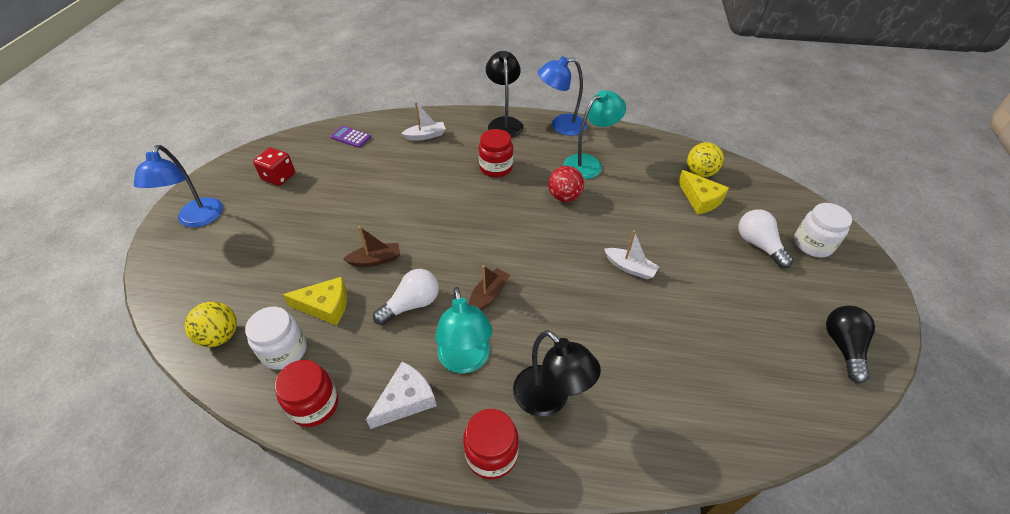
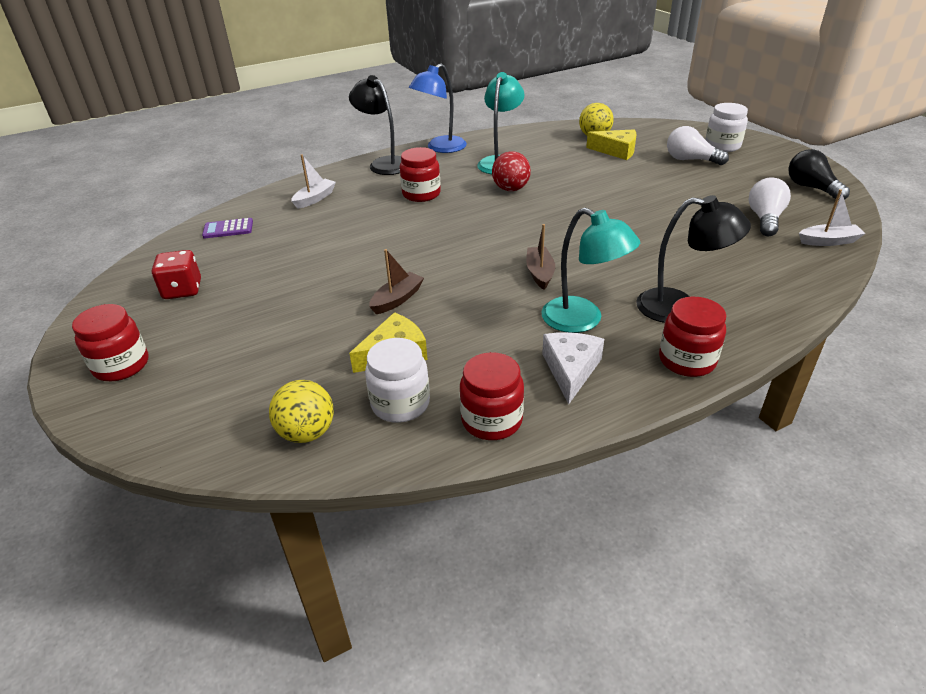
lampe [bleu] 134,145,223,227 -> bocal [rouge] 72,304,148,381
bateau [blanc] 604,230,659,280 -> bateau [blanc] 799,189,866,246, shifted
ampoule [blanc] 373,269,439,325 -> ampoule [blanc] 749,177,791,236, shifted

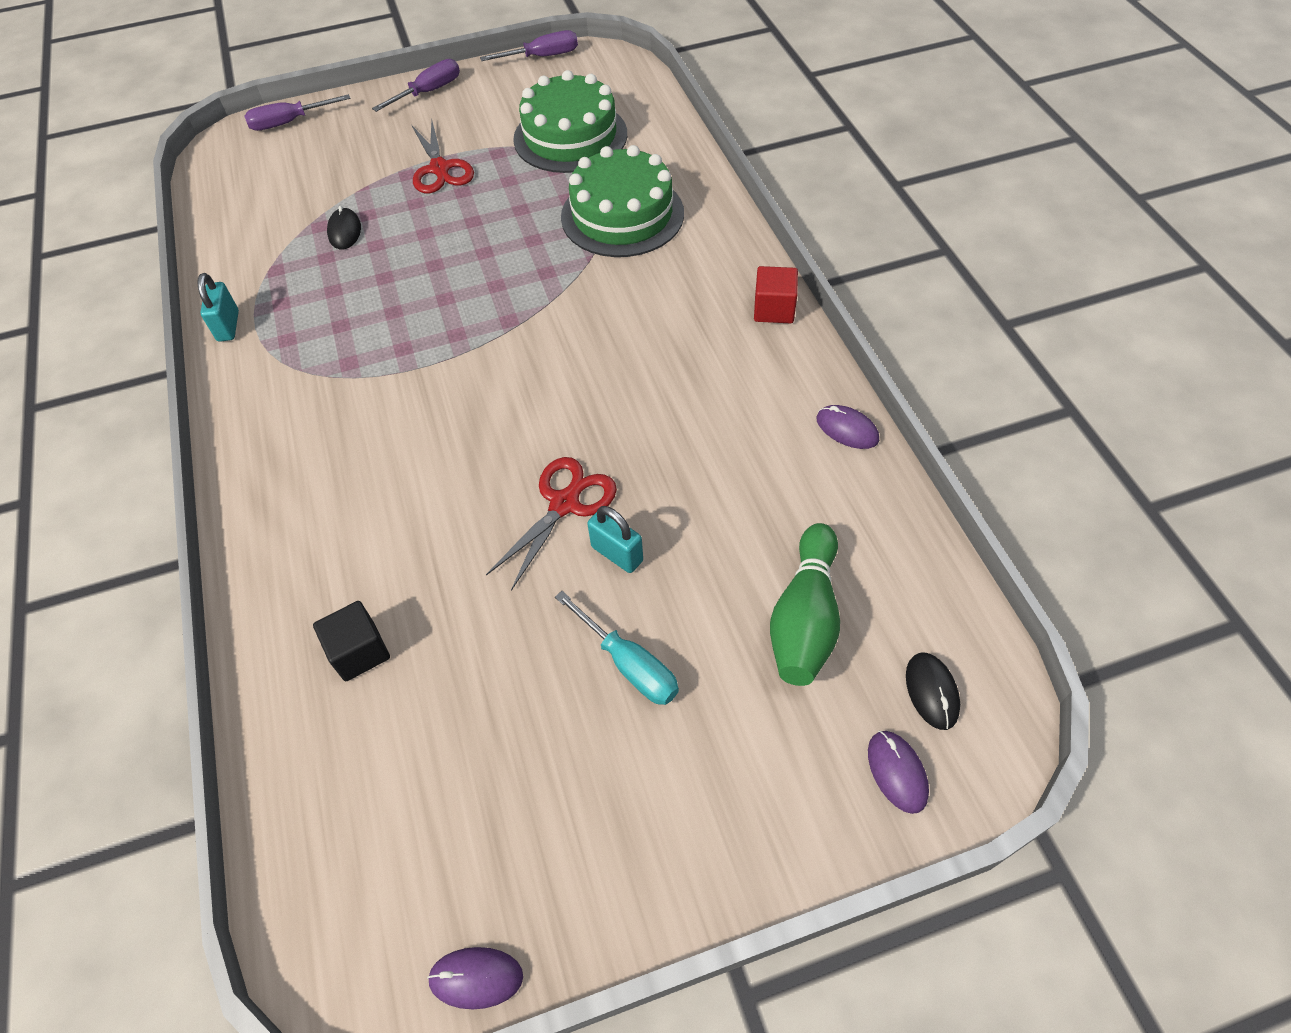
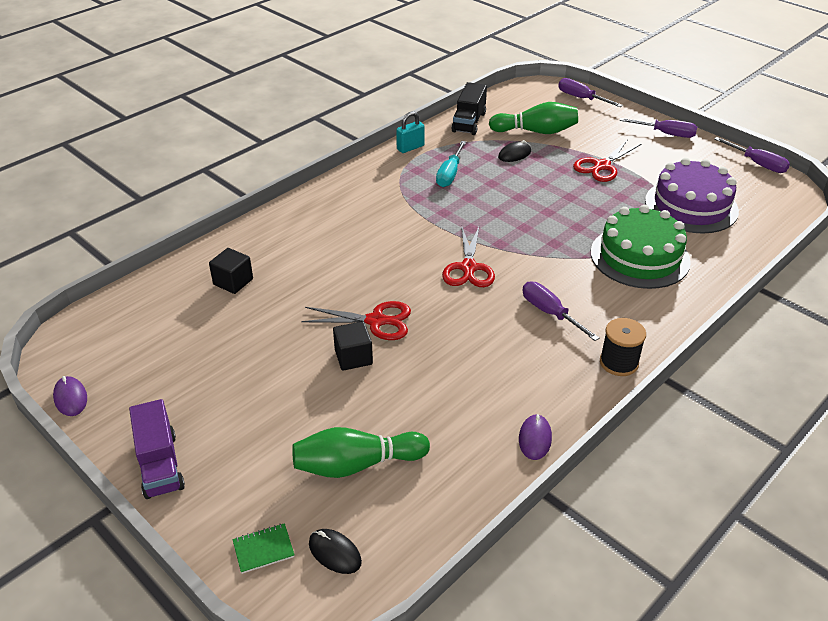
gâteau [vert] 513,70,627,173 -> gâteau [violet] 645,158,739,233
cube [rouge] 754,266,798,323 -> bobine [noir] 600,318,646,376
cadenas [turquoise] 587,506,643,573 -> cube [noir] 333,321,373,371
tournevis [turquoise] 555,591,679,705 -> tournevis [turquoise] 436,141,466,187, shifted
souris [noir] 906,653,960,730 -> souris [noir] 309,529,362,574, 75 degrees clockwise
souris [violet] 868,731,929,814 -> carnet [vert] 233,523,294,574
none -> camion [noir] 451,82,487,135
none -> quille [vert] 489,102,578,134
none -> ciseaux [rouge] 442,227,495,287
none -> tournevis [violet] 523,281,599,341
none -> camion [violet] 129,399,185,499

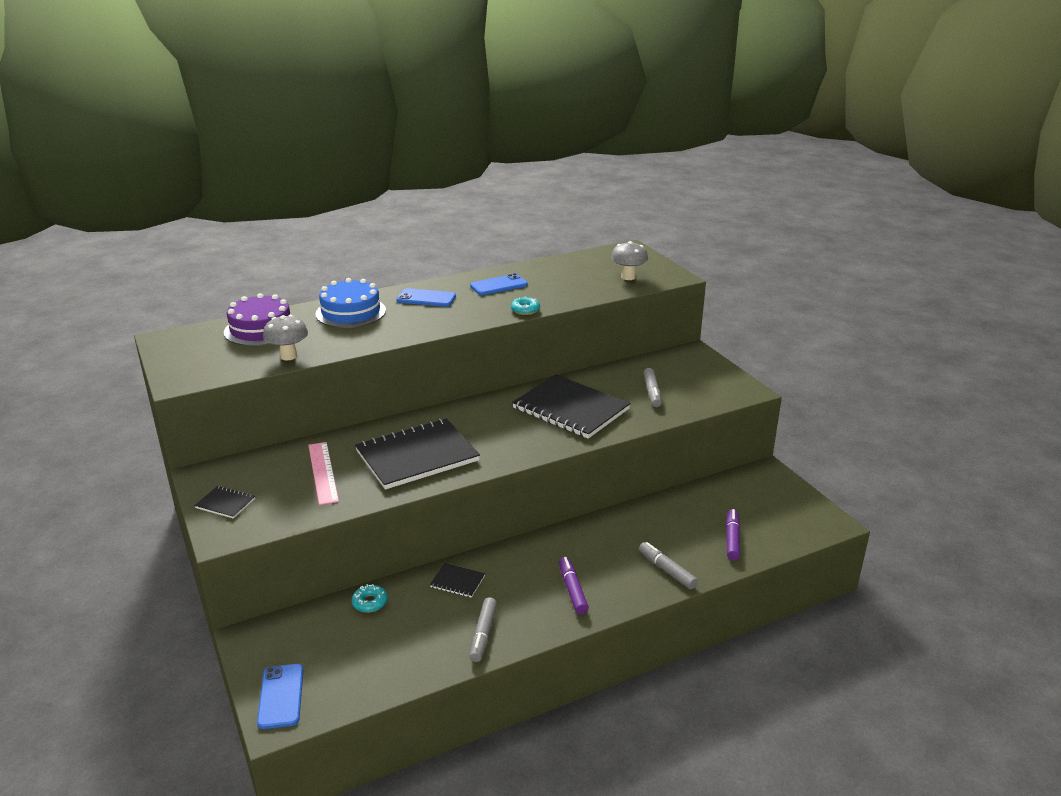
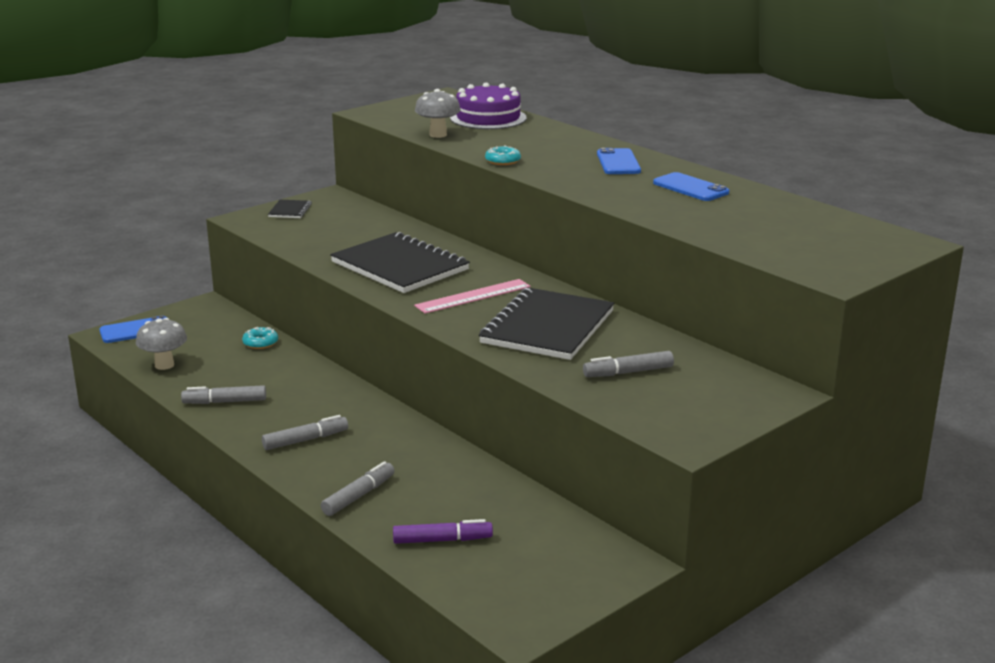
champignon [gris] 611,241,648,280 -> champignon [gris] 136,318,187,370, shifted
gâteau [bleu] 315,278,386,328 -> none
beignet [turquoise] 511,297,540,315 -> beignet [turquoise] 485,145,521,165, shifted
règle [rose] 308,442,339,505 -> règle [rose] 414,279,531,314, shifted
feutre [violet] 559,557,589,614 -> feutre [gris] 262,415,348,450
carnet [noir] 430,563,485,598 -> none

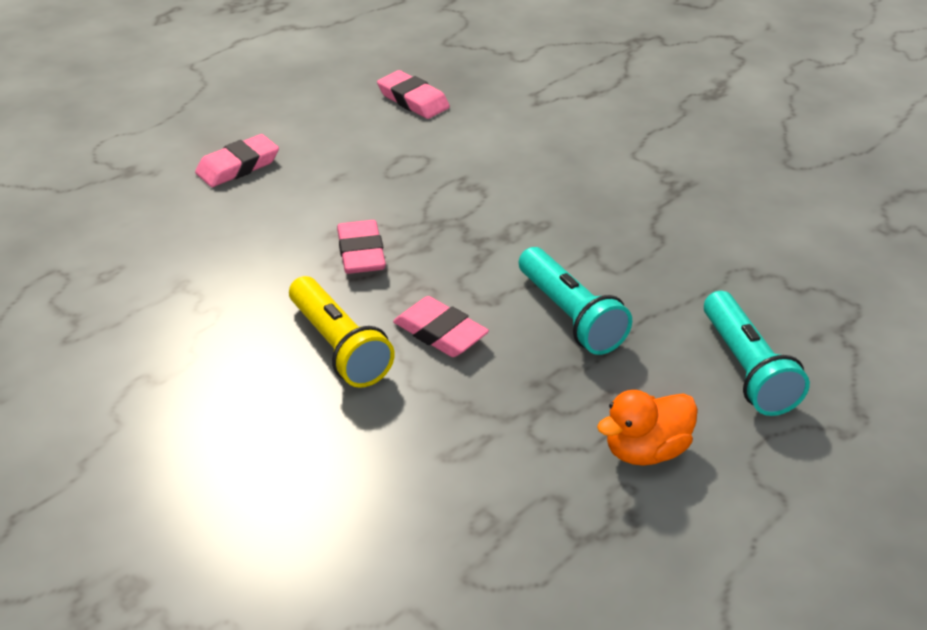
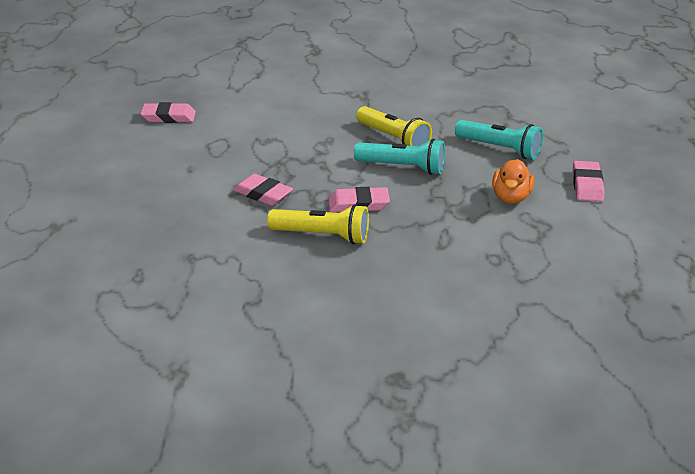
gomme [rose] 195,134,279,187 -> gomme [rose] 573,161,605,202, shifted
none -> lampe de poche [jaune] 356,106,432,146

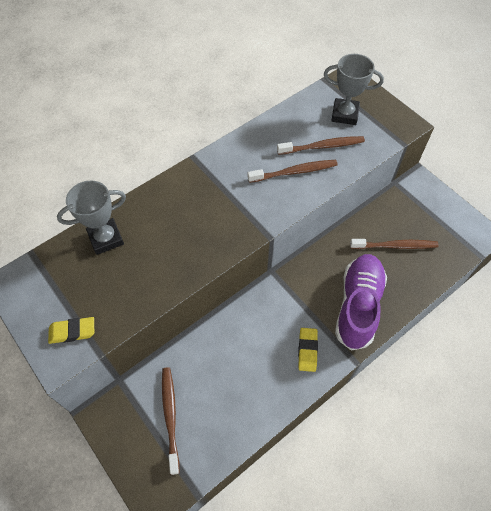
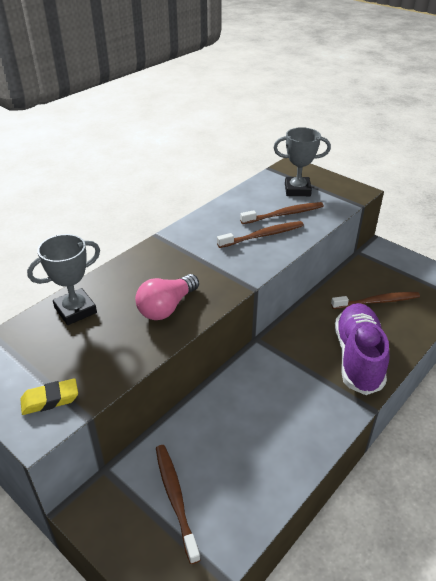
gomme [jaune] 298,328,318,372 -> none
none -> ampoule [rose] 135,274,199,320

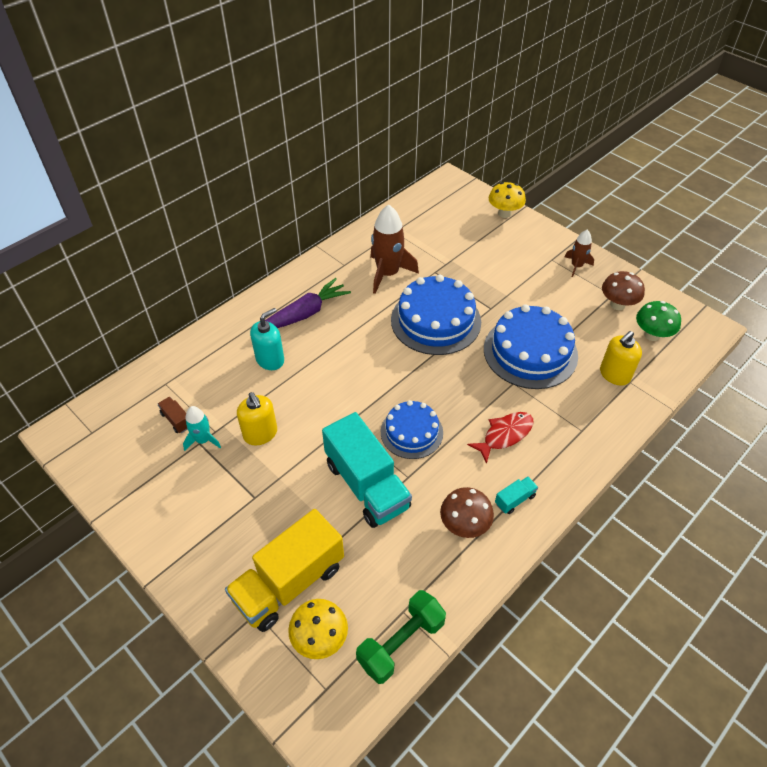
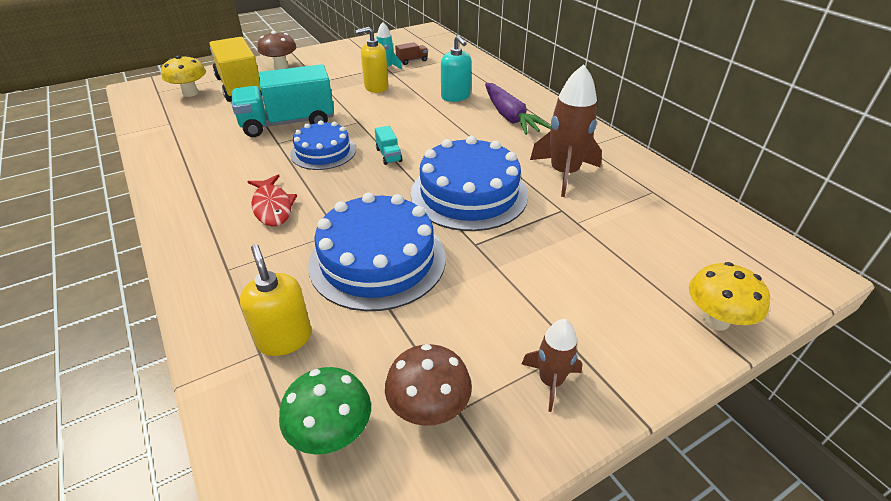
camion [turquoise] 495,476,538,514 -> camion [turquoise] 375,126,402,165, shifted
champignon [marron] 440,487,494,538 -> champignon [marron] 257,31,296,69, shifted
haltère [vert] 356,590,446,684 -> none

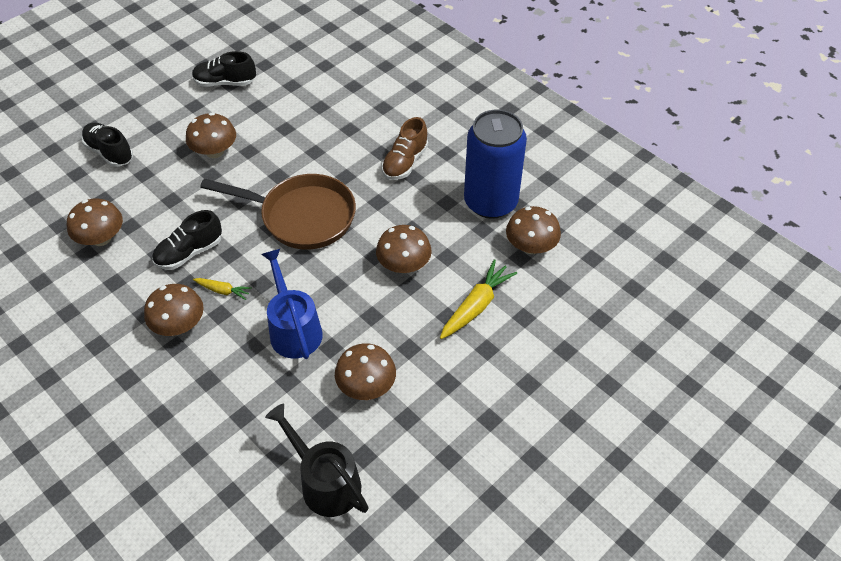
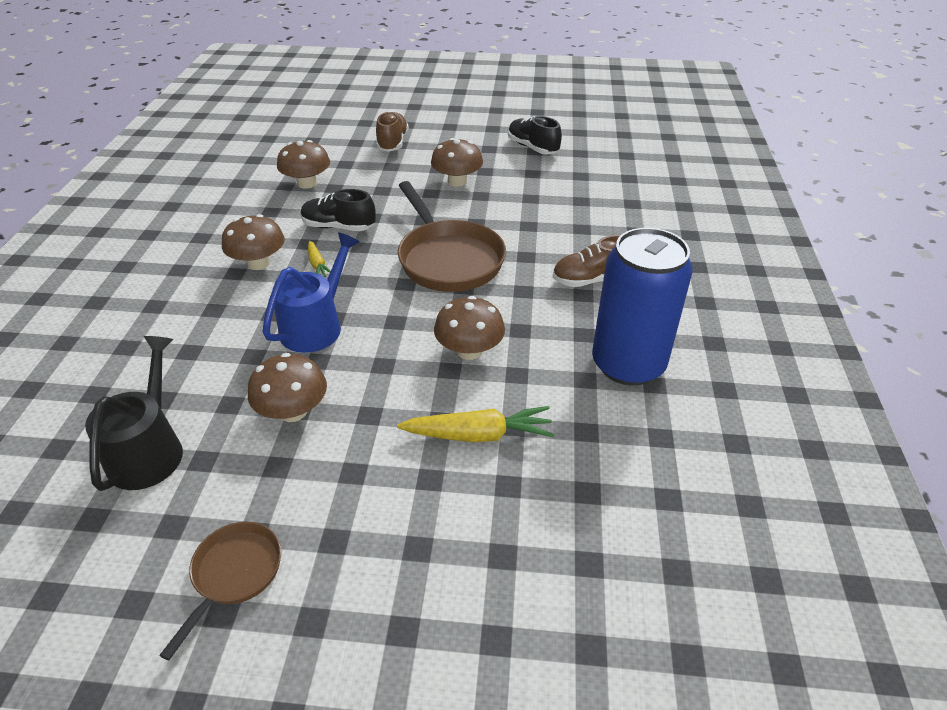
chaussure [noir] 82,123,133,167 -> chaussure [marron] 376,111,409,152
champignon [marron] 506,206,561,254 -> none
none -> poêle [marron] 159,522,281,660

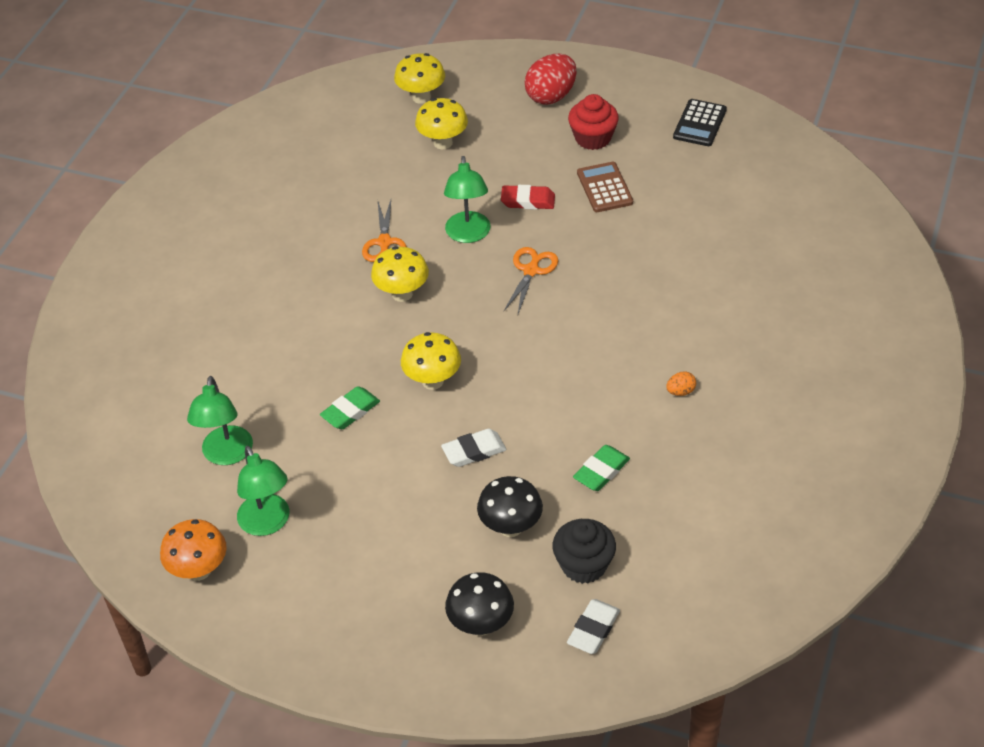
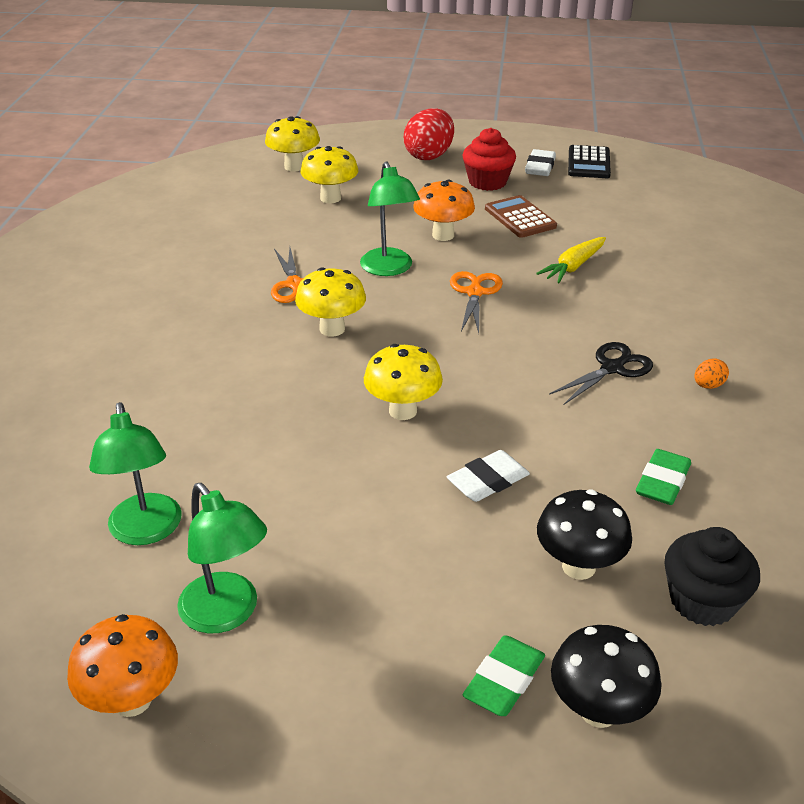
gomme [rouge] 501,185,555,210 -> champignon [orange] 413,180,475,241
gomme [vert] 320,386,380,429 -> gomme [vert] 463,635,545,716, shifted
gomme [blanc] 567,599,620,654 -> gomme [blanc] 525,149,556,176, shifted
none -> carotte [jaune] 536,237,606,283
none -> ciseaux [noir] 549,342,653,405

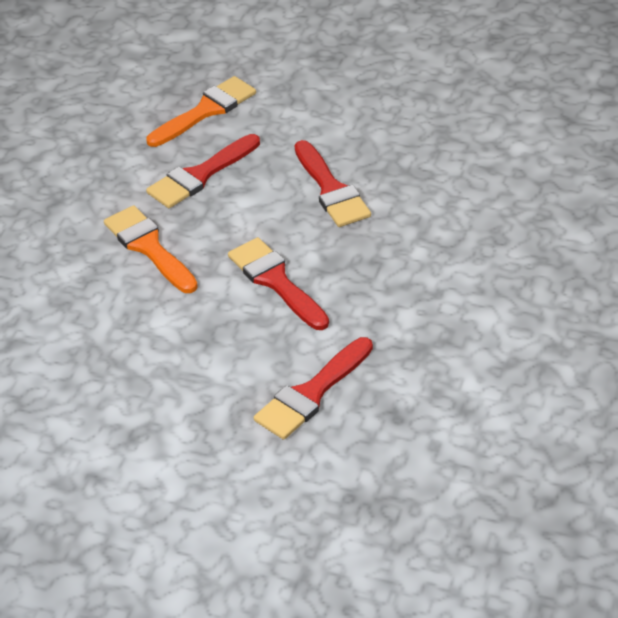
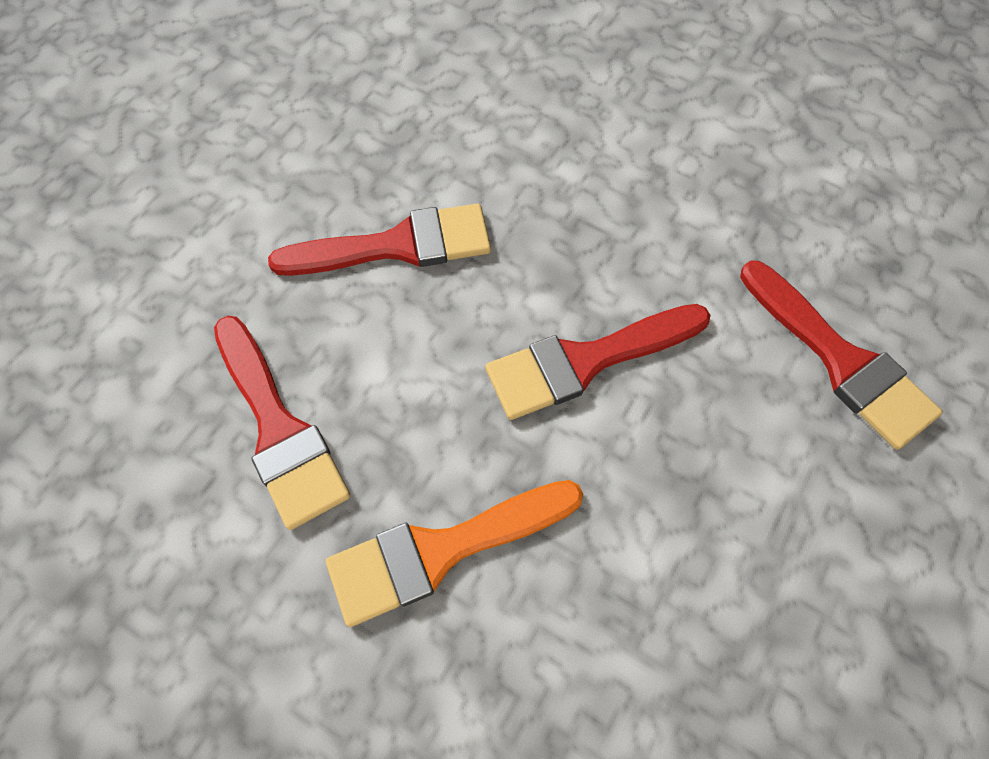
pinceau [orange] 146,76,256,147 -> none

